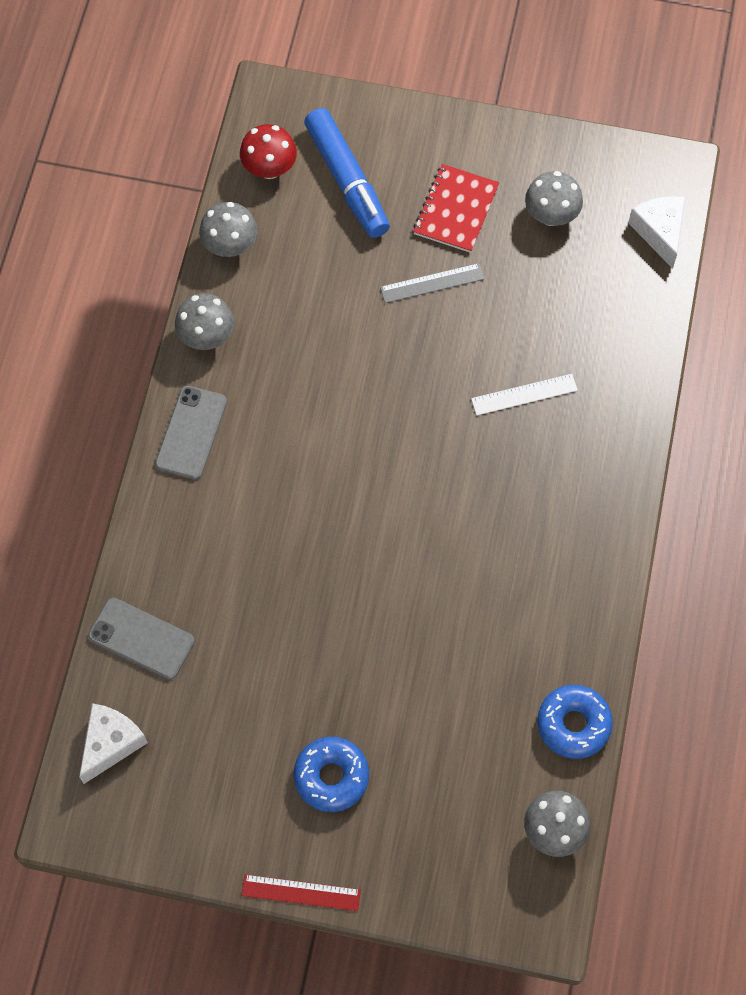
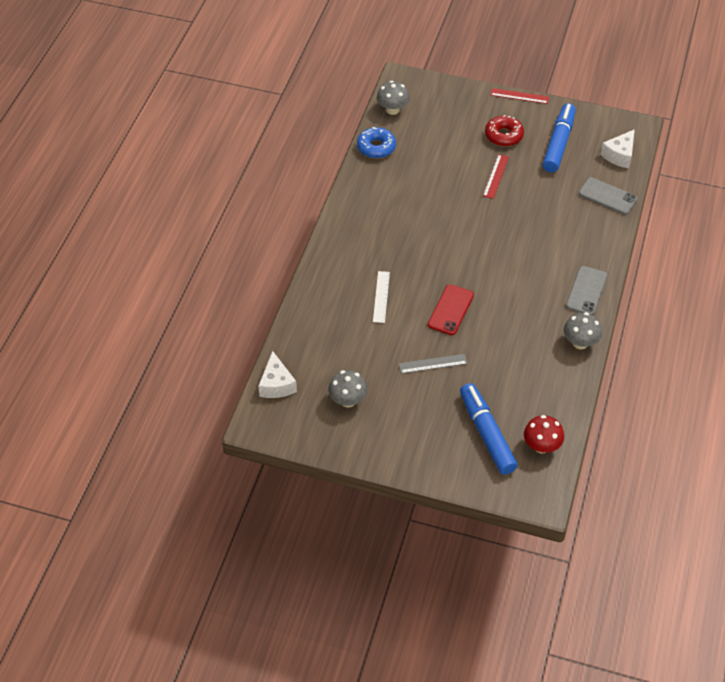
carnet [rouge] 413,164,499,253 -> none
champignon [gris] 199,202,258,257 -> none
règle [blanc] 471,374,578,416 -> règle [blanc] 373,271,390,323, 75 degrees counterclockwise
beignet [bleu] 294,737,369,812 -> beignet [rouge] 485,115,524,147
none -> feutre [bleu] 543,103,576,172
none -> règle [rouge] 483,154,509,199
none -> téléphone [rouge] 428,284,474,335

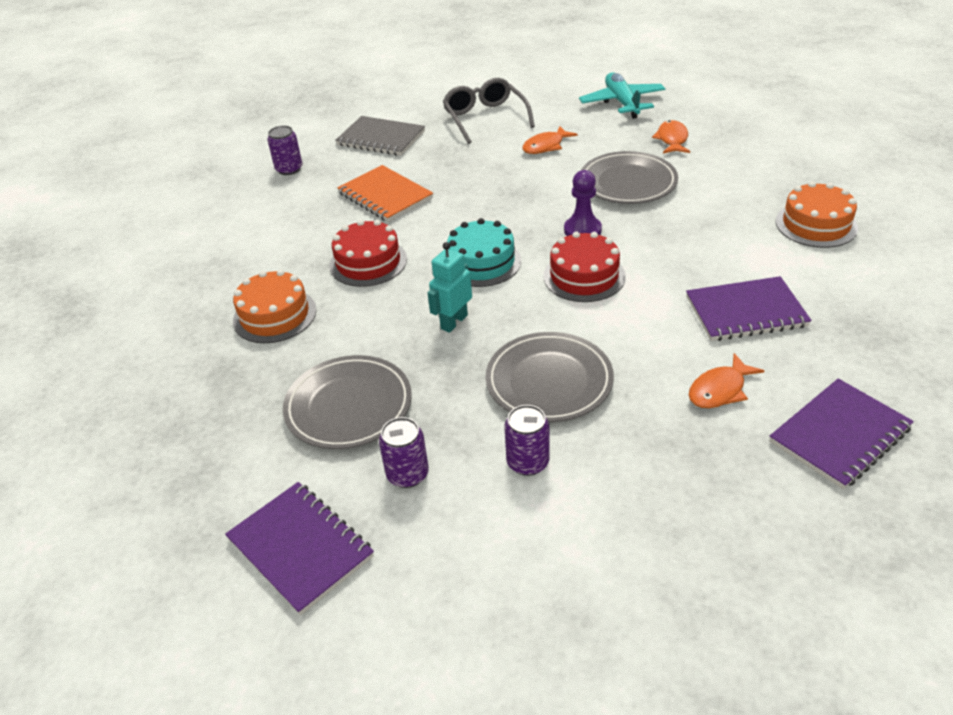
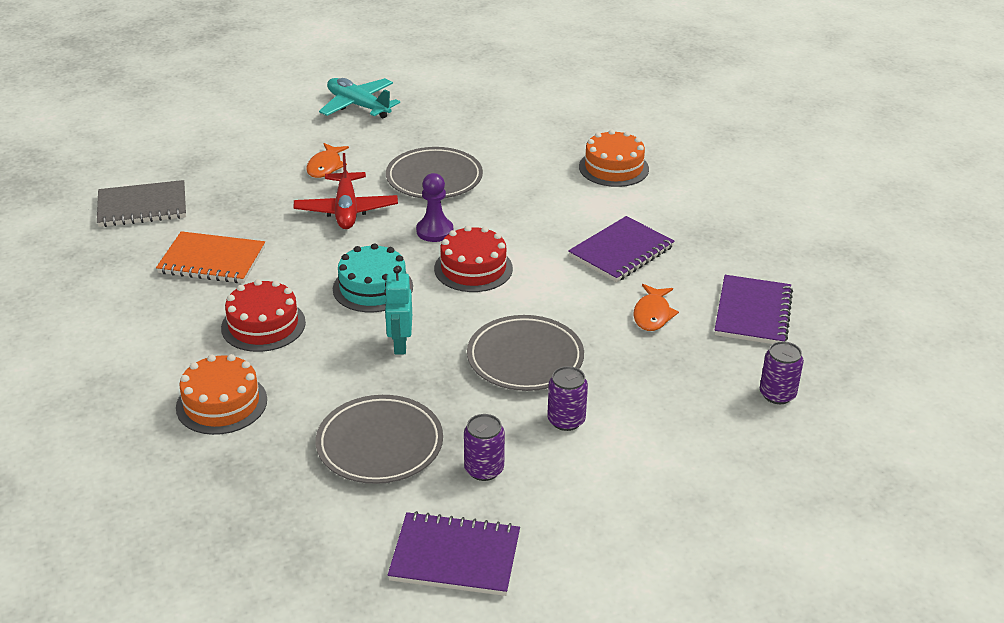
lunettes [gris] 442,78,535,144 -> none
poisson [orange] 652,120,690,153 -> none
canette [violet] 267,125,302,175 -> canette [violet] 760,341,804,404, shifted
none -> avion [rouge] 293,153,398,229

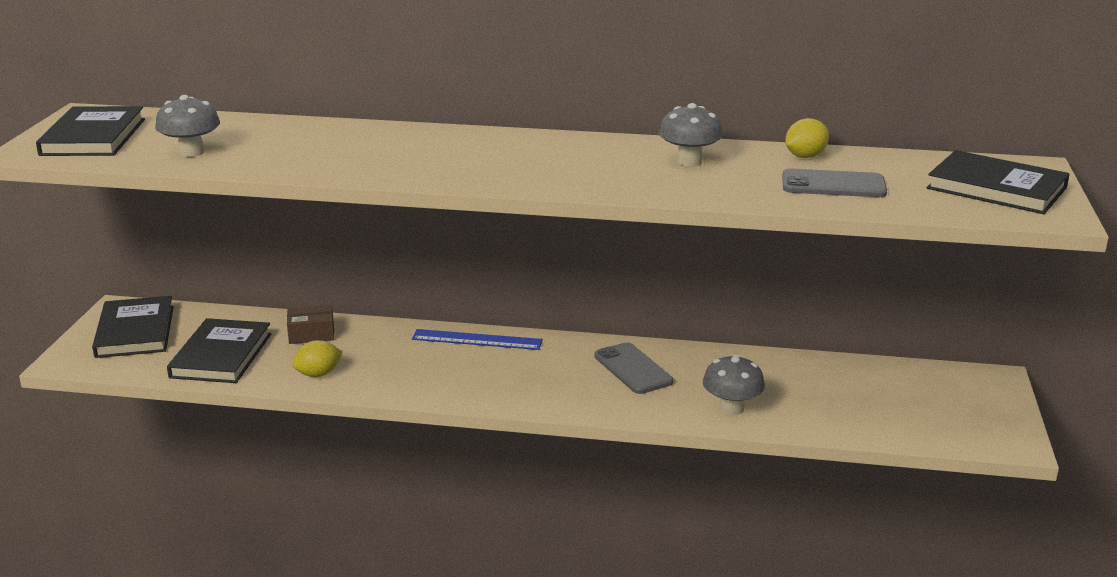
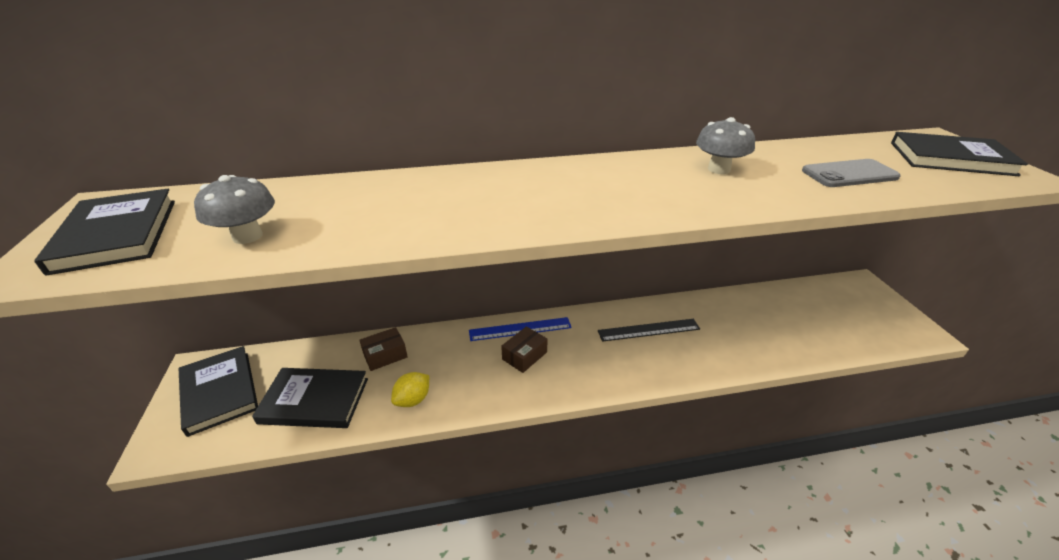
citron [jaune] 785,118,829,158 -> none
livre [noir] 167,318,271,383 -> livre [noir] 252,368,368,428, 75 degrees counterclockwise
téléphone [gris] 595,342,673,394 -> règle [noir] 598,319,700,342
champignon [gris] 703,354,765,415 -> none
none -> boîte [marron] 501,326,548,373

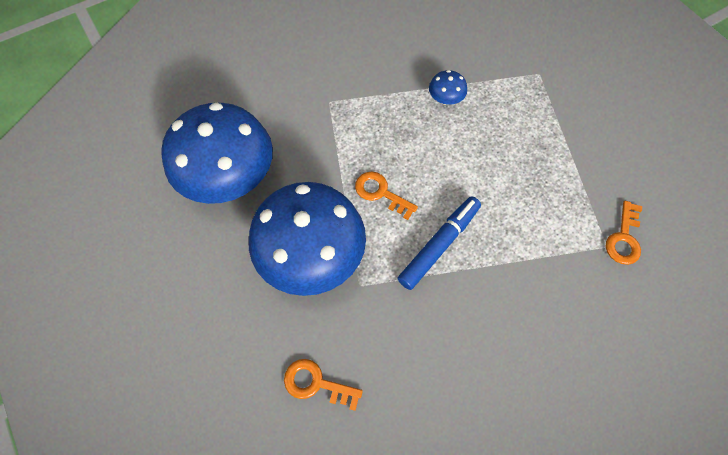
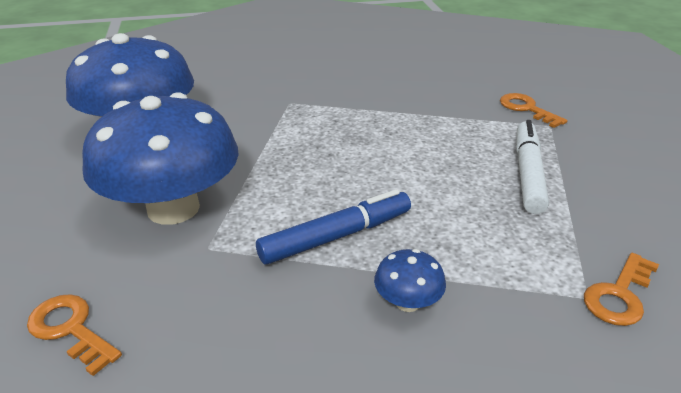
champignon [bleu] 429,70,467,105 -> champignon [bleu] 374,249,446,312, shifted
clé [orange] 355,171,418,220 -> clé [orange] 500,93,567,128, shifted
none -> feutre [blanc] 516,120,549,214

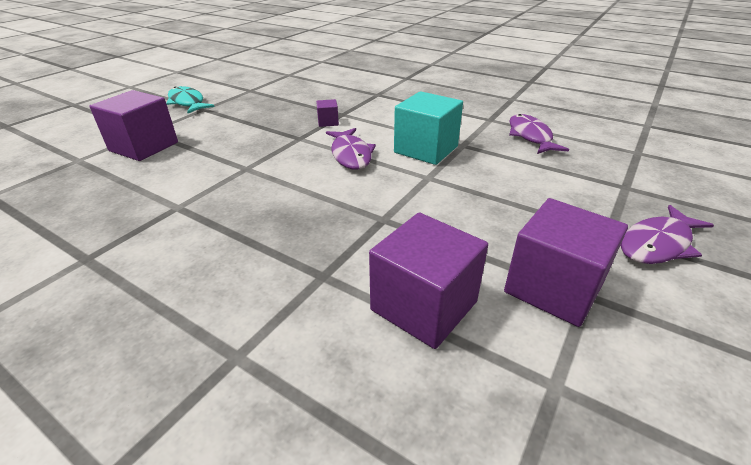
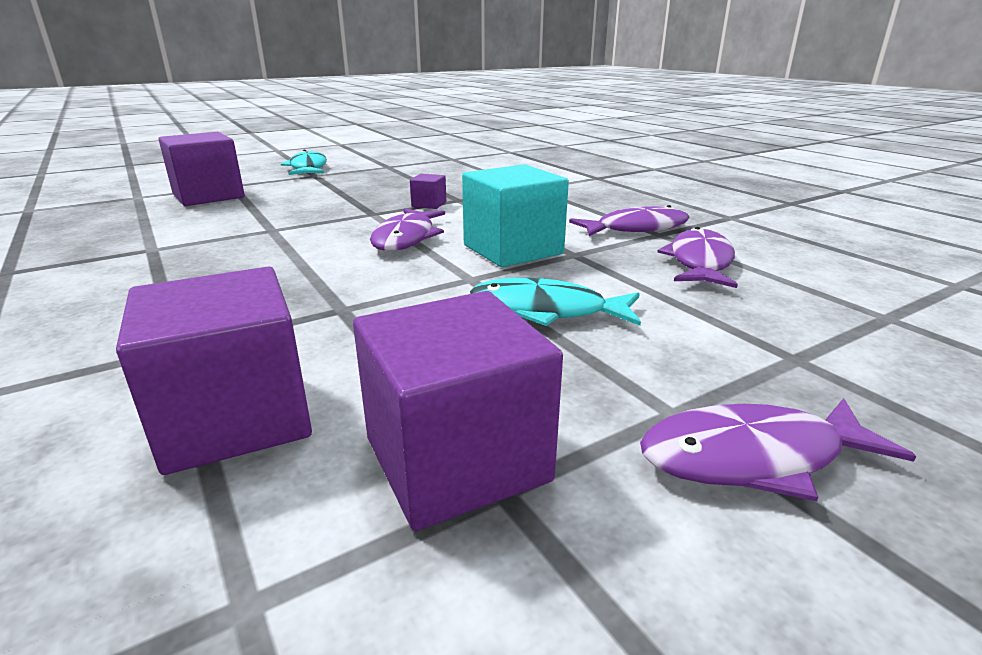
none -> poisson [violet] 569,205,689,236
none -> poisson [turquoise] 470,277,641,326

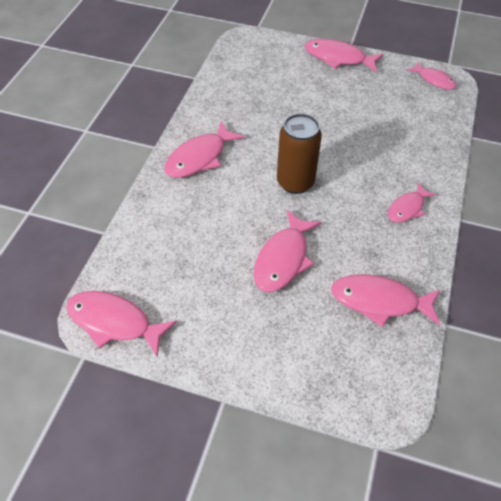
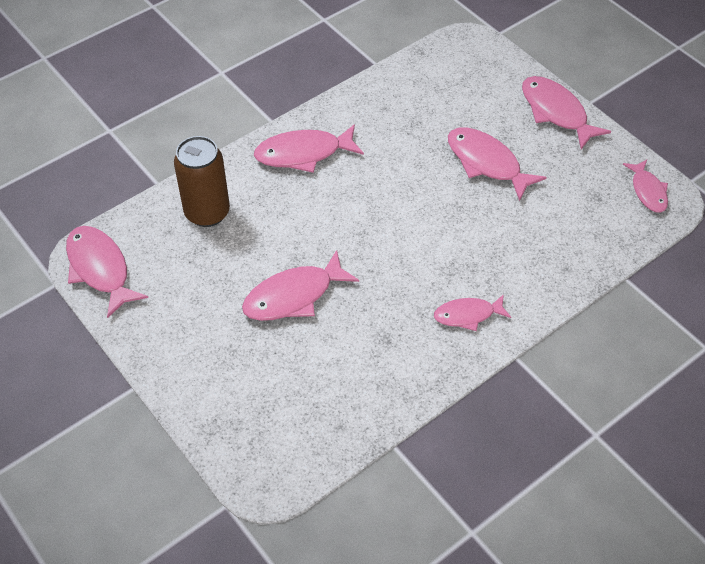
canette [marron] 277,113,322,194 -> canette [marron] 174,136,230,227, shifted
poisson [rose] 331,274,440,327 -> poisson [rose] 448,127,547,201, shifted

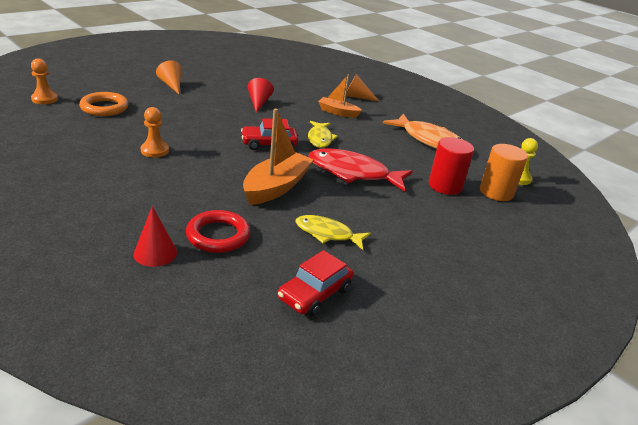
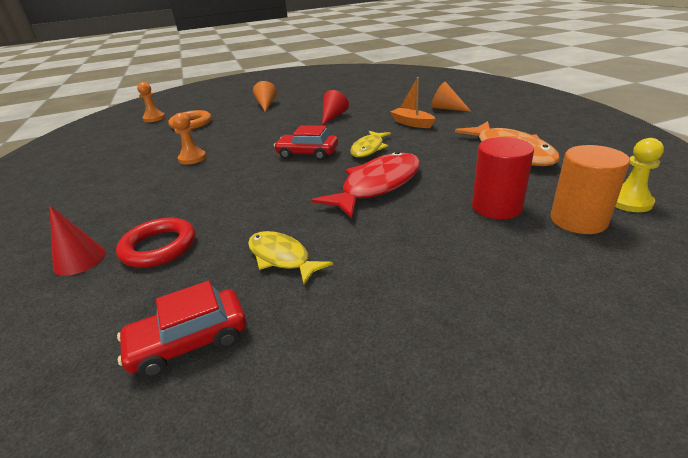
bateau [orange] 243,109,314,205 -> none
poisson [rouge] 308,149,413,192 -> poisson [rouge] 312,151,420,218, 90 degrees clockwise

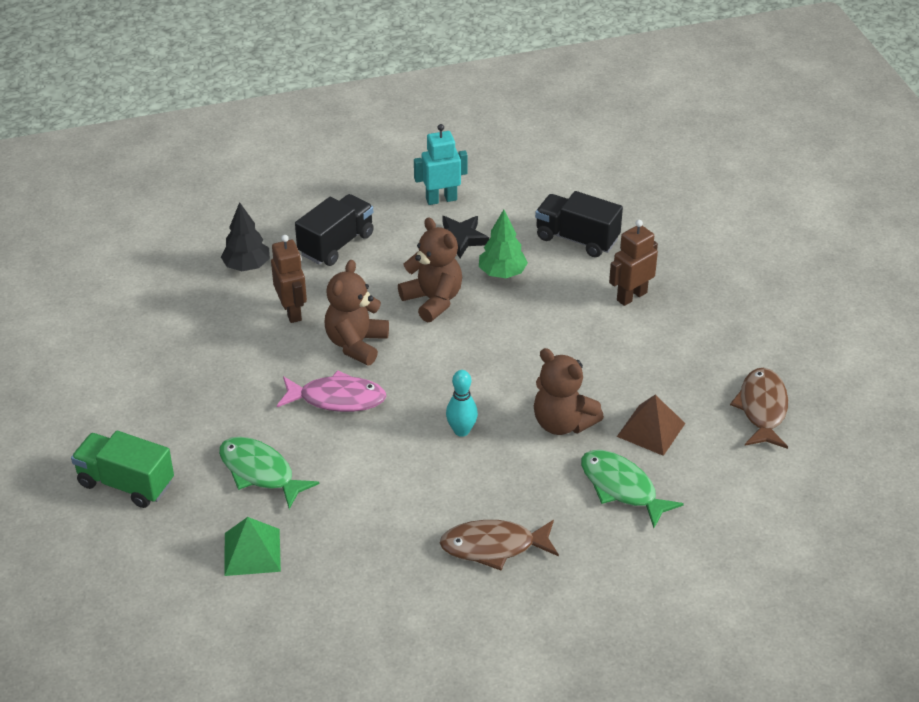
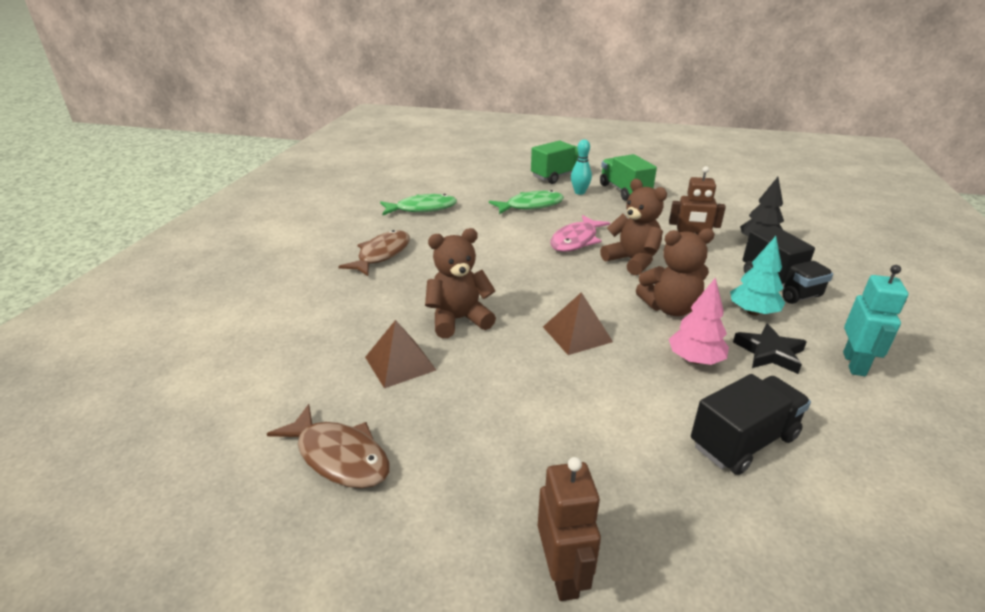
arbre [vert] 479,210,528,278 -> arbre [rose] 669,277,729,365
robot [marron] 609,220,658,306 -> robot [marron] 538,457,601,601, shifted
quille [turquoise] 446,370,478,437 -> quille [turquoise] 571,139,592,195, shifted
poisson [vert] 581,450,684,528 -> poisson [vert] 380,194,457,215, shifted
pyramide [vert] 224,517,281,576 -> none
none -> camion [vert] 600,154,657,201
none -> arbre [turquoise] 730,236,785,316
none -> pyramide [marron] 543,292,613,355

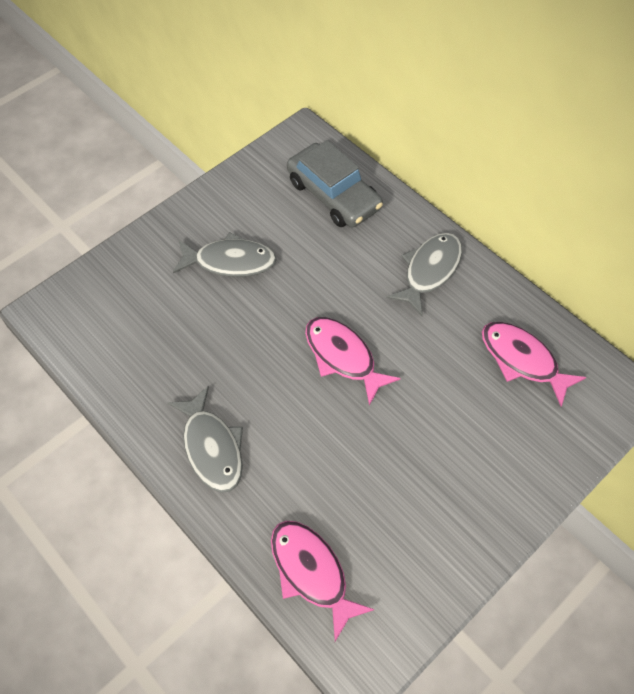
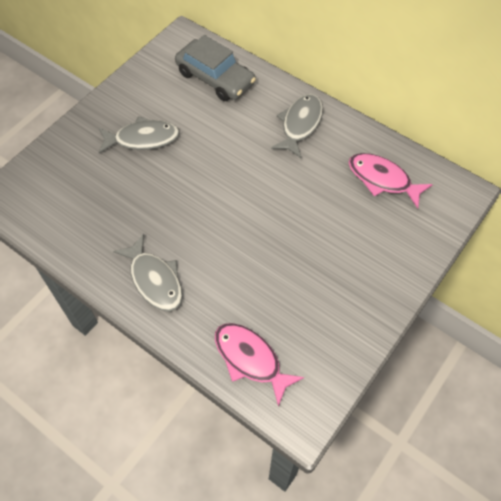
poisson [rose] 305,317,401,406 -> none

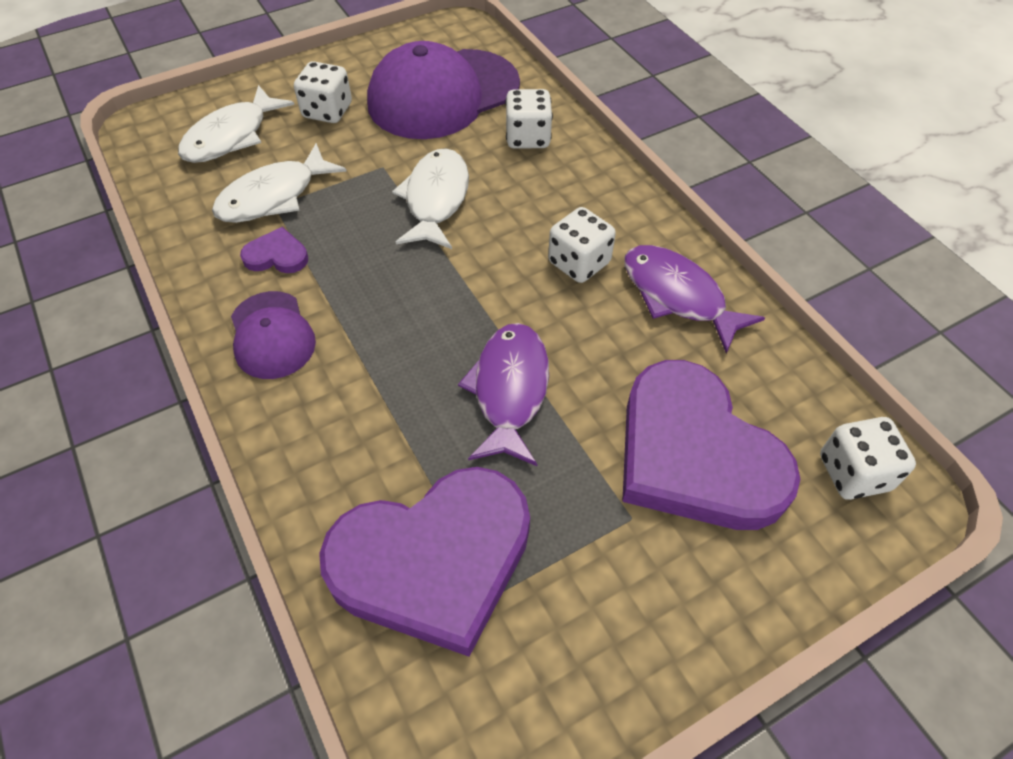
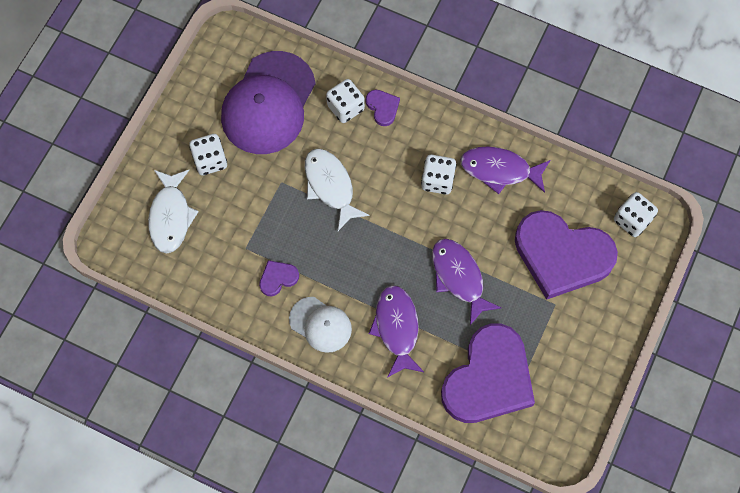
poisson [blanc] 212,143,347,223 -> none
casquette [violet] 231,291,316,379 -> casquette [blanc] 289,297,352,353
none -> cœur [violet] 366,90,400,126
none -> poisson [violet] 369,285,424,378

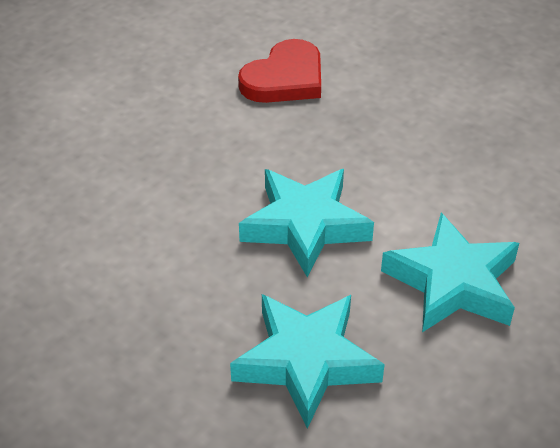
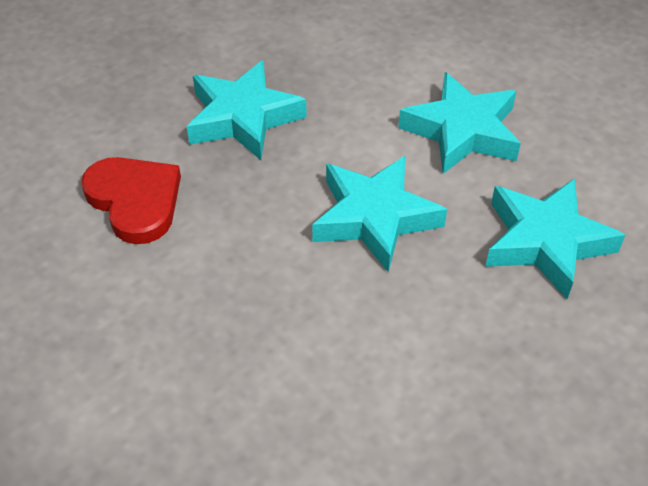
none -> étoile [turquoise] 187,60,307,160

